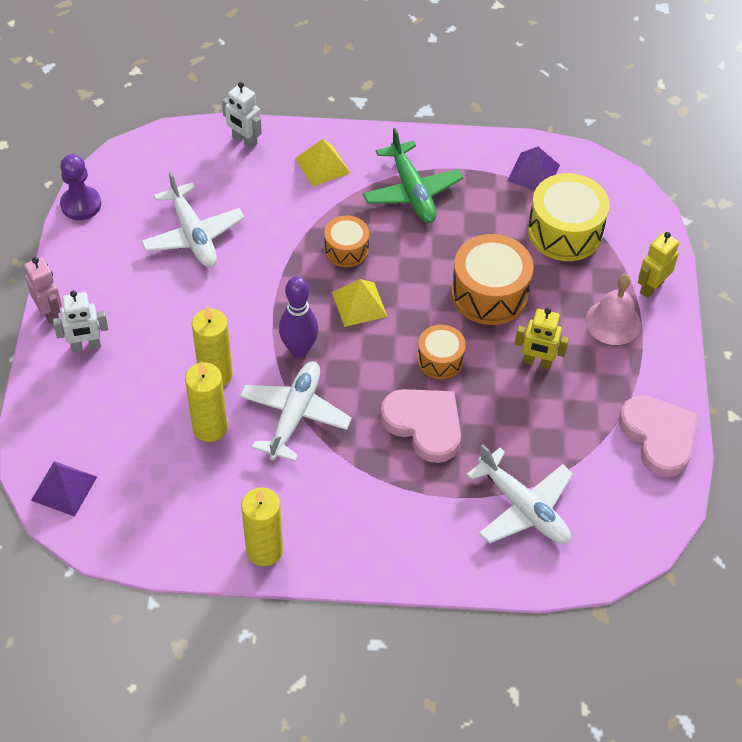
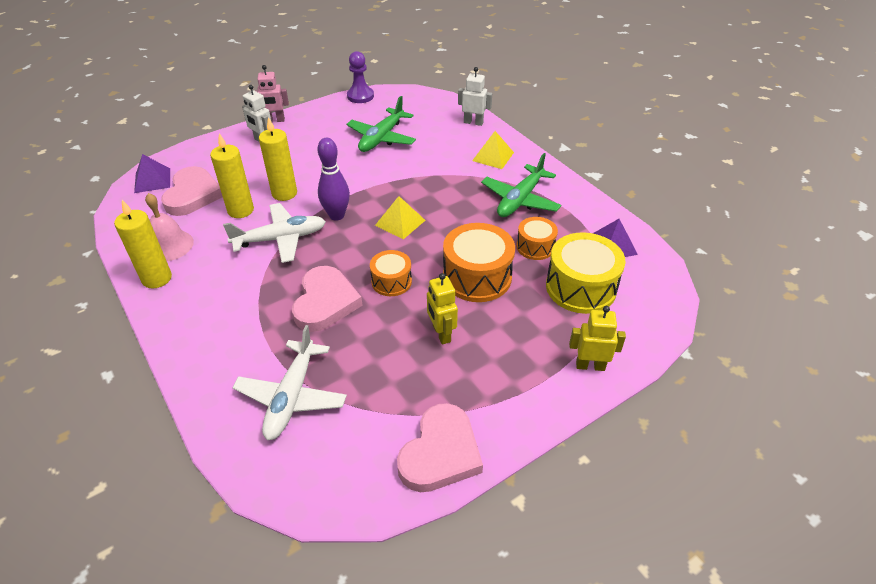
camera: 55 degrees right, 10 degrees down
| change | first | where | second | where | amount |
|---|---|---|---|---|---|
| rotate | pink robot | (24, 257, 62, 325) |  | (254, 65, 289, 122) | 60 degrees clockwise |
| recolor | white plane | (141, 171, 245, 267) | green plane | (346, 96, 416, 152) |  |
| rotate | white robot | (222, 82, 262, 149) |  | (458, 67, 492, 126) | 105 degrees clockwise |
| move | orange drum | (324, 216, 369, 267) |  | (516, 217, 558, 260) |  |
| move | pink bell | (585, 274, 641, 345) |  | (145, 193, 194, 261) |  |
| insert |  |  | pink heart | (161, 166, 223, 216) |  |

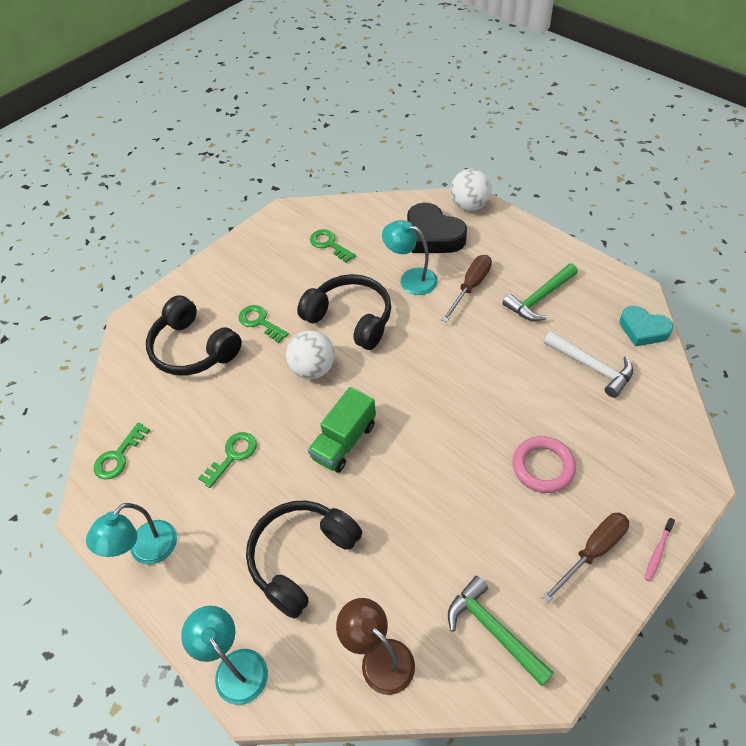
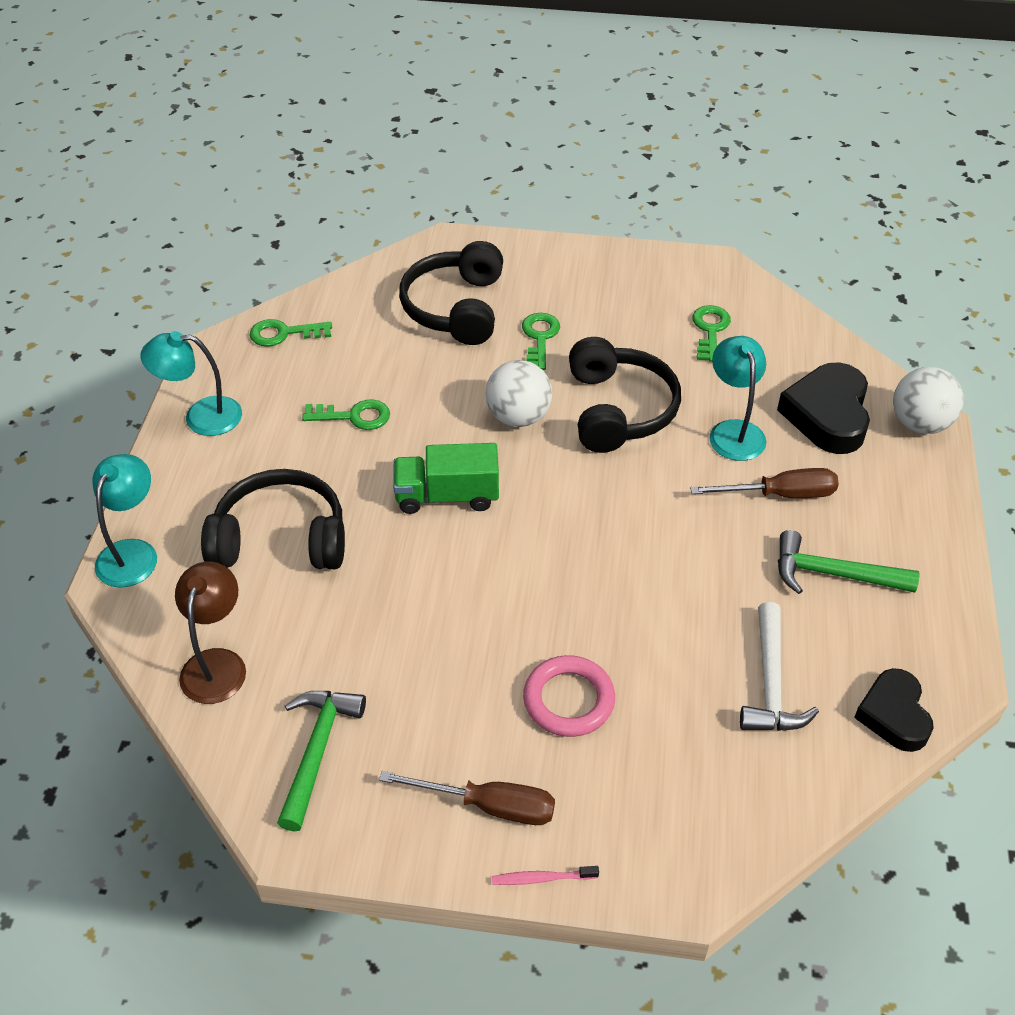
camera: 50 degrees right, 5 degrees down
| change | first | where | second | where | amount |
|---|---|---|---|---|---|
| recolor | turquoise heart | (619, 306, 673, 346) | black heart | (854, 668, 933, 752) |  |

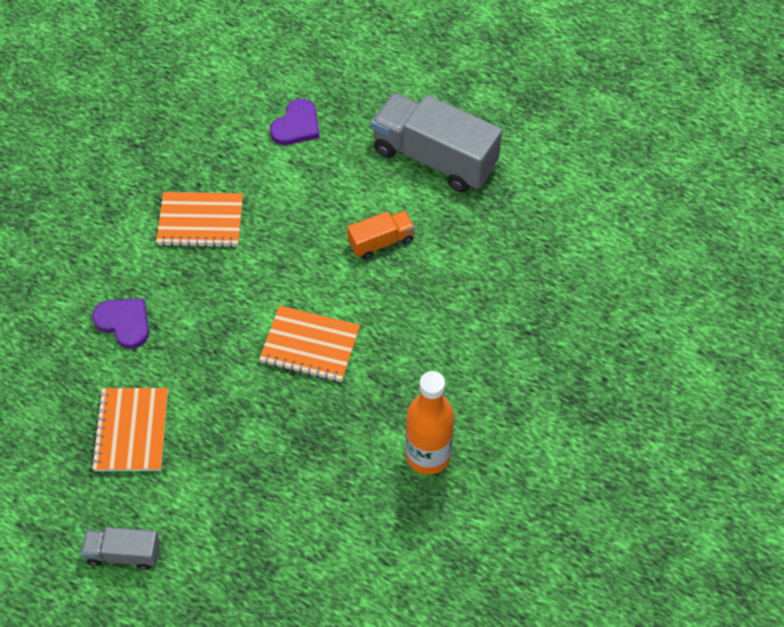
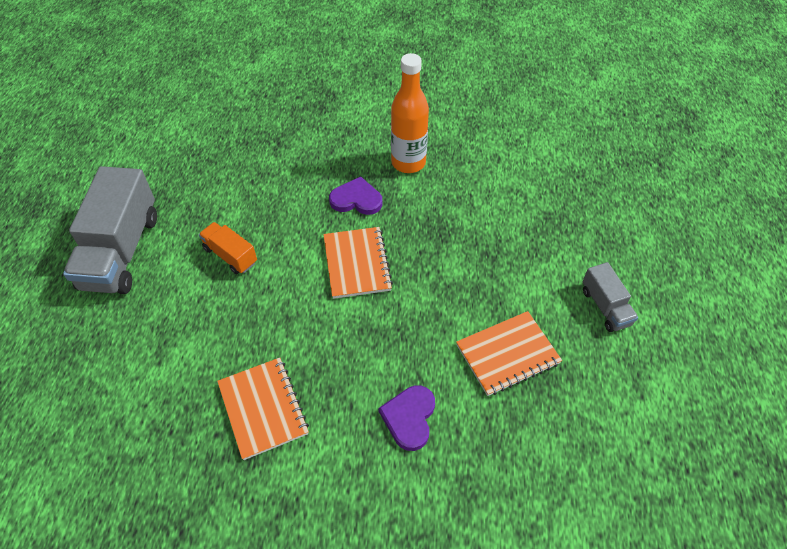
camera: 115 degrees left, 5 degrees down
| change | first | where | second | where | amount |
|---|---|---|---|---|---|
| move | purple heart | (270, 99, 320, 145) |  | (329, 176, 383, 215) |  |

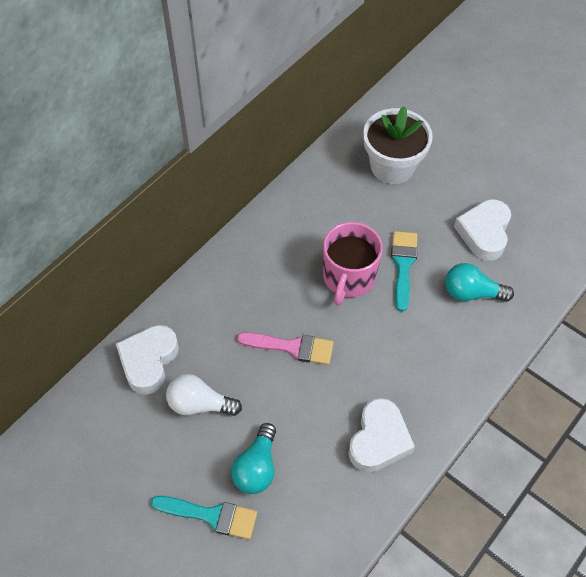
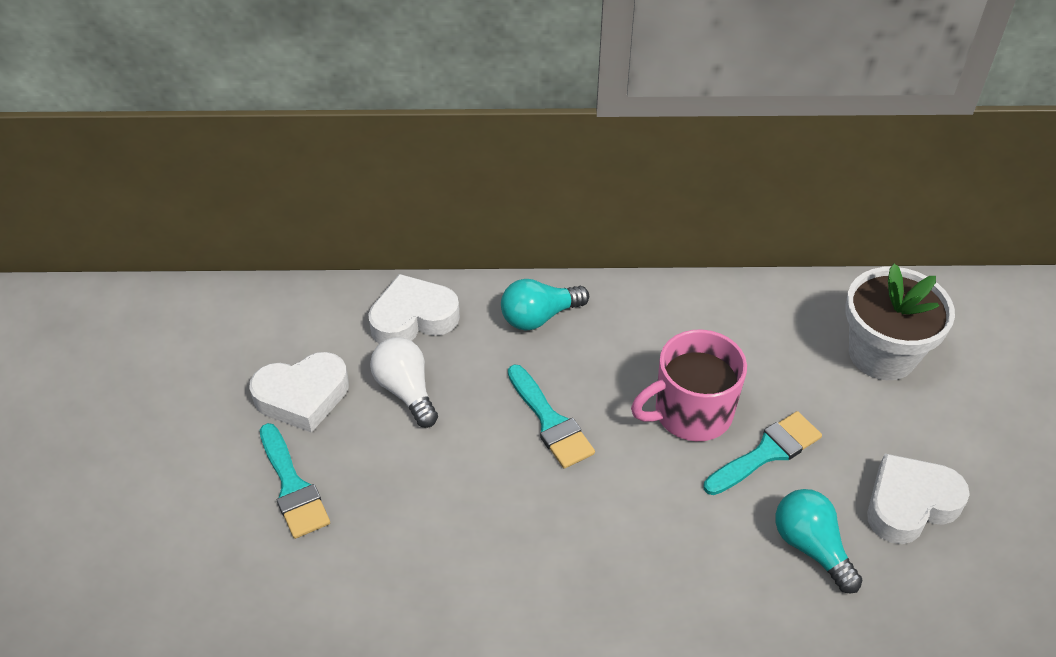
camera: 50 degrees right, 10 degrees down
| change | first | where | second | where | amount |
|---|---|---|---|---|---|
| move | turquoise light bulb | (231, 423, 276, 494) |  | (501, 279, 589, 330) |  |
| recolor | pink brush | (237, 332, 334, 365) | turquoise brush | (508, 364, 595, 469) |  |
| move | white heart | (348, 398, 415, 472) |  | (249, 352, 349, 433) |  |

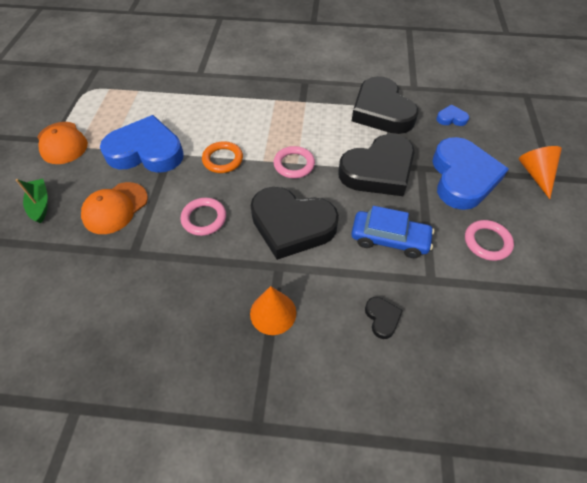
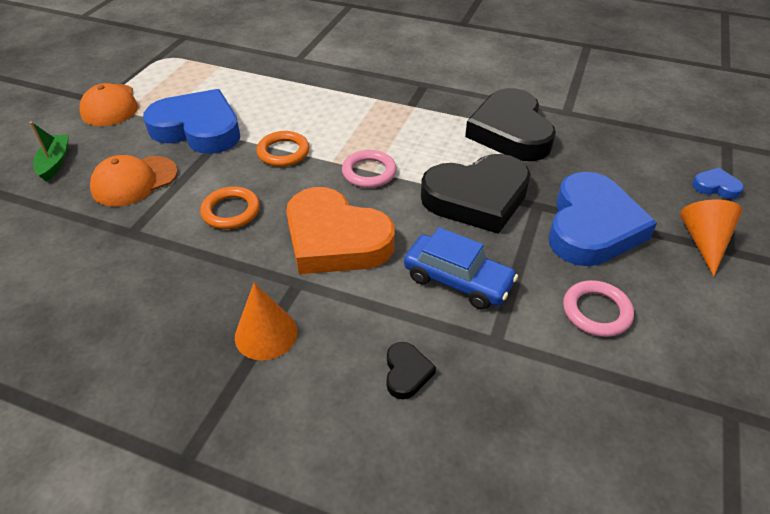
camera: 15 degrees right, 10 degrees down
| change | first | where | second | where | amount |
|---|---|---|---|---|---|
| recolor | pink ring | (180, 198, 226, 236) | orange ring | (200, 187, 260, 229) |  |
| recolor | black heart | (251, 187, 339, 260) | orange heart | (286, 187, 395, 274) |  |
| move | blue heart | (436, 105, 469, 126) |  | (692, 168, 744, 199) |  |

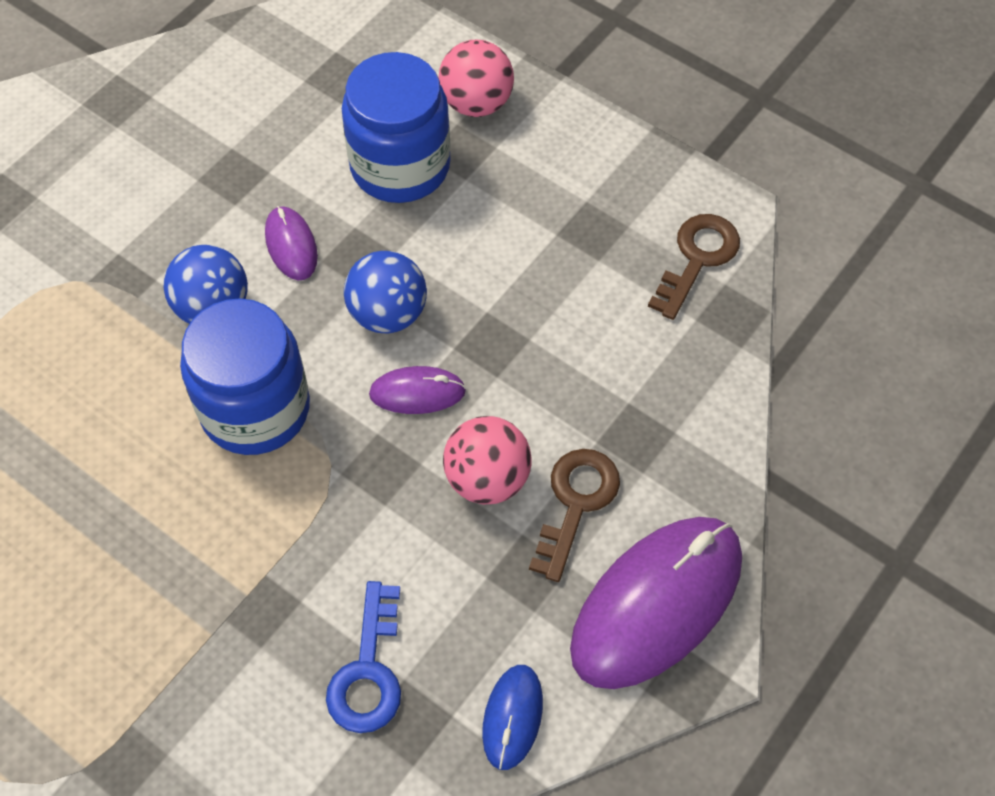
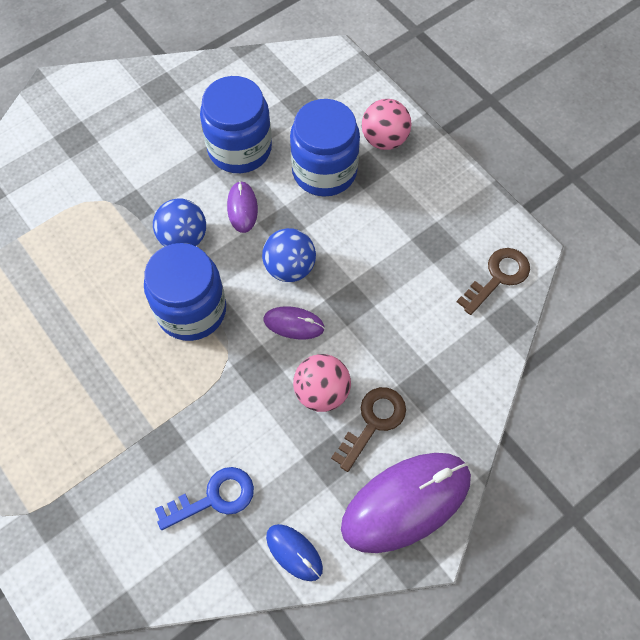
camera: 15 degrees right, 5 degrees up
| change | first | where | second | where | amount |
|---|---|---|---|---|---|
| rotate | blue key | (326, 581, 401, 733) |  | (155, 467, 254, 530) | 135 degrees counterclockwise |
| rotate | blue mouse | (482, 665, 543, 770) |  | (266, 524, 323, 581) | 75 degrees counterclockwise |
| insert |  |  | blue jar | (200, 76, 272, 173) |  |

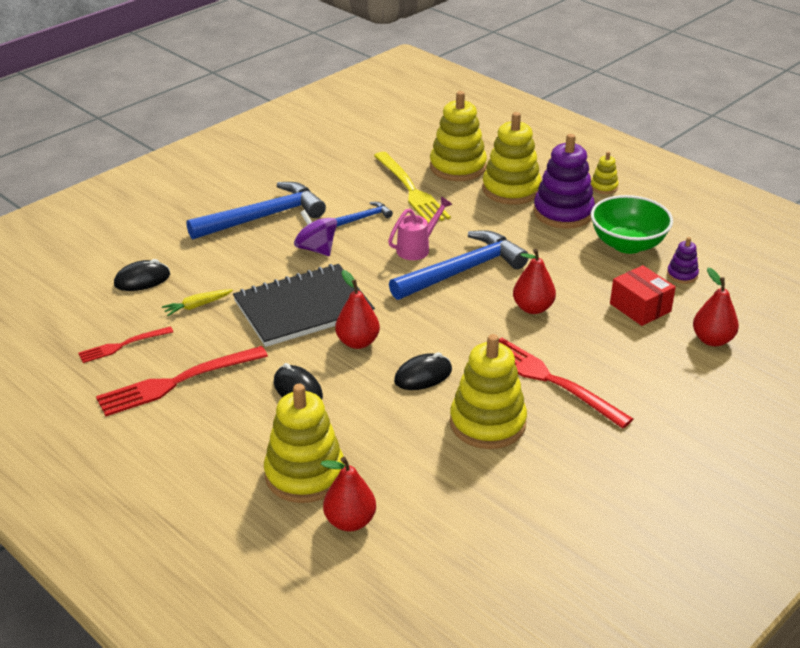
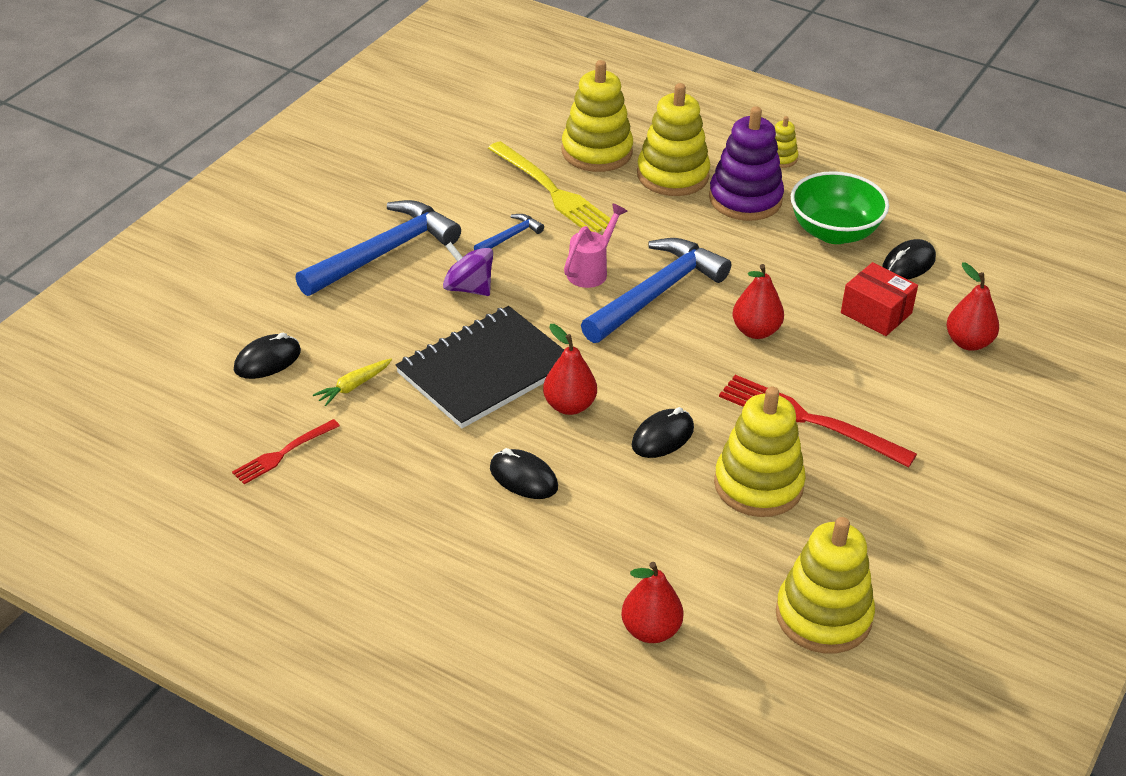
camera: 15 degrees left, 5 degrees up
| change | first | where | second | where | amount |
|---|---|---|---|---|---|
| delete | red fork | (96, 346, 268, 416) |  |  |  |
| move | yellow stacking toy | (264, 384, 344, 503) |  | (776, 517, 875, 653) |  |
| replace | purple stacking toy | (667, 237, 699, 284) | black mouse | (882, 239, 936, 279) |  |

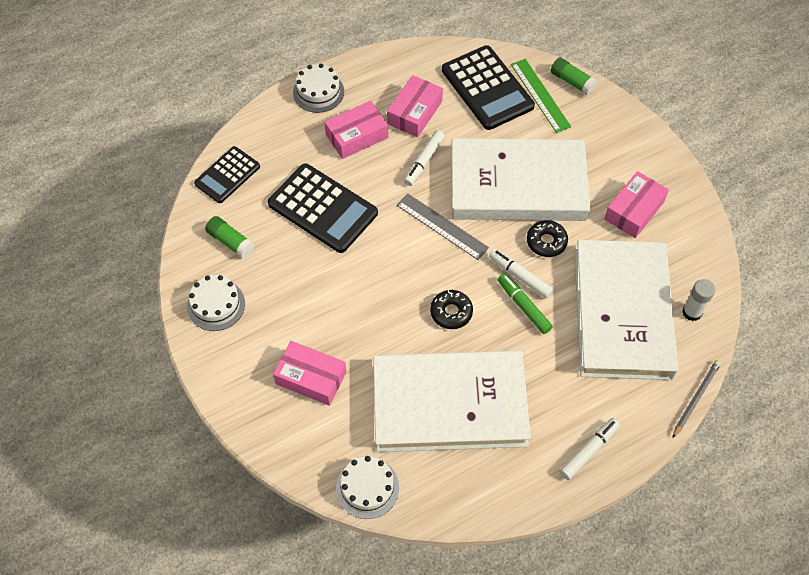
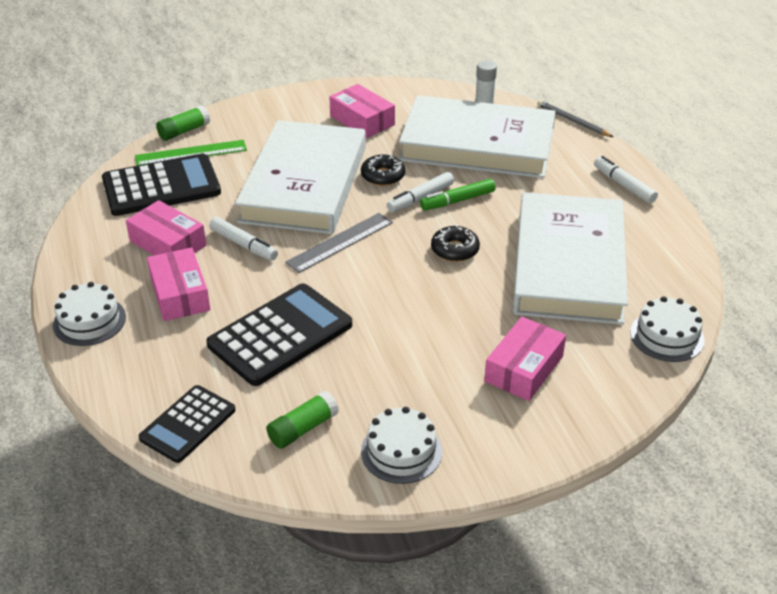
camera: 80 degrees left, 20 degrees down
| change | first | where | second | where | amount |
|---|---|---|---|---|---|
| rotate | black calculator | (194, 146, 260, 203) |  | (139, 385, 236, 463) | 75 degrees clockwise |

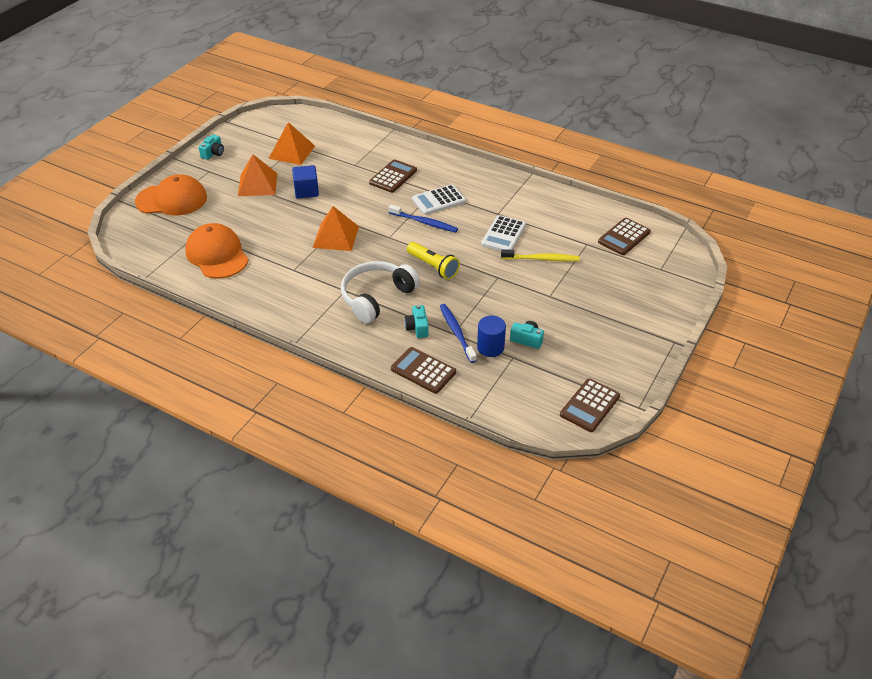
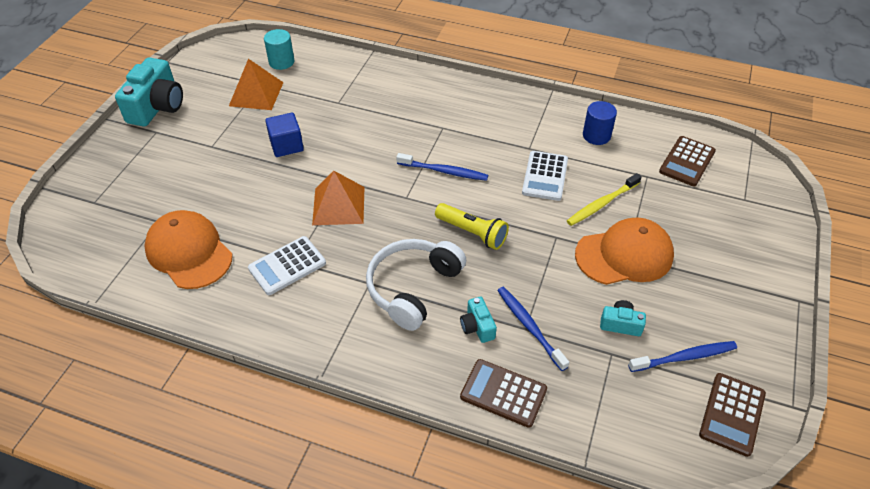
camera: 10 degrees left, 5 degrees up
| change | first | where | second | where | amount |
|---|---|---|---|---|---|
| move | orange cap | (135, 174, 207, 216) |  | (575, 218, 674, 285) |  |
| resize | turquoise camera | (199, 134, 224, 160) |  | (115, 57, 183, 126) | x2.04 |
| delete | orange pyramid | (238, 154, 277, 196) |  |  |  |
| delete | brown calculator | (369, 159, 417, 193) |  |  |  |
| move | white calculator | (412, 184, 466, 215) |  | (248, 236, 326, 295) |  |
| move | blue cylinder | (477, 316, 506, 357) |  | (583, 101, 617, 145) |  |
| rotate | yellow toothbrush | (501, 249, 580, 261) |  | (567, 173, 642, 226) | 150 degrees clockwise |
| insert |  |  | turquoise cylinder | (264, 29, 294, 70) |  |
| insert |  |  | blue toothbrush | (628, 341, 737, 372) |  |

